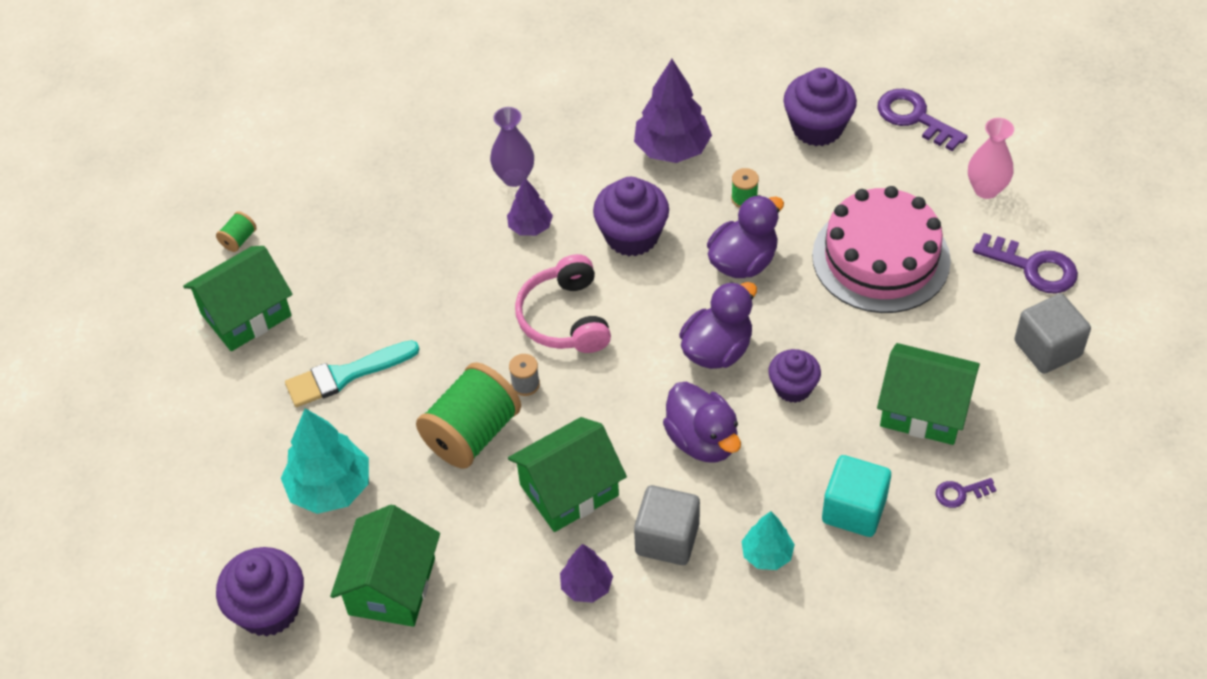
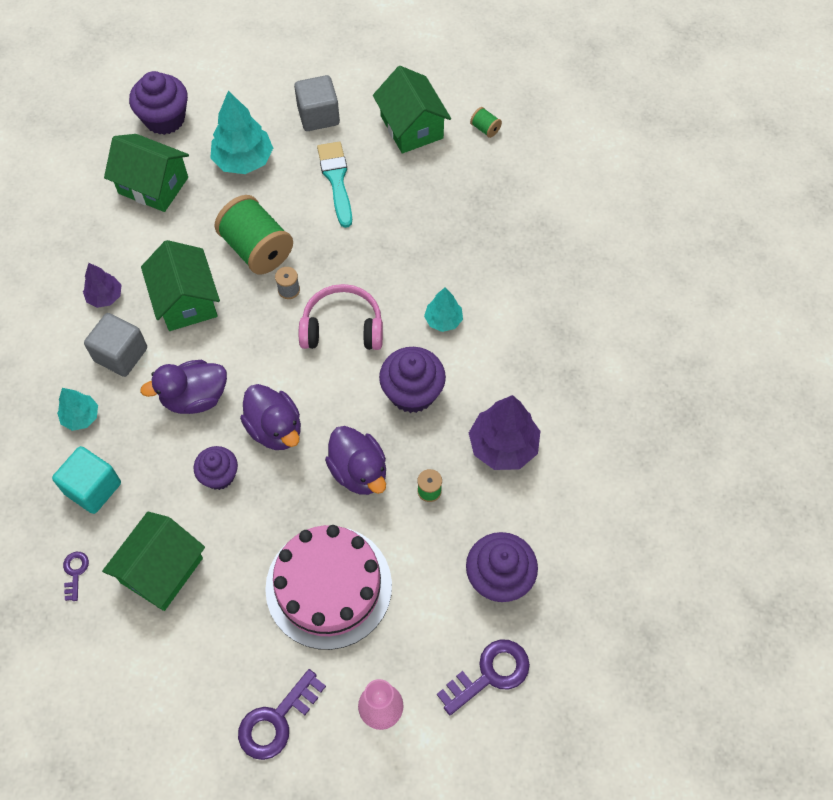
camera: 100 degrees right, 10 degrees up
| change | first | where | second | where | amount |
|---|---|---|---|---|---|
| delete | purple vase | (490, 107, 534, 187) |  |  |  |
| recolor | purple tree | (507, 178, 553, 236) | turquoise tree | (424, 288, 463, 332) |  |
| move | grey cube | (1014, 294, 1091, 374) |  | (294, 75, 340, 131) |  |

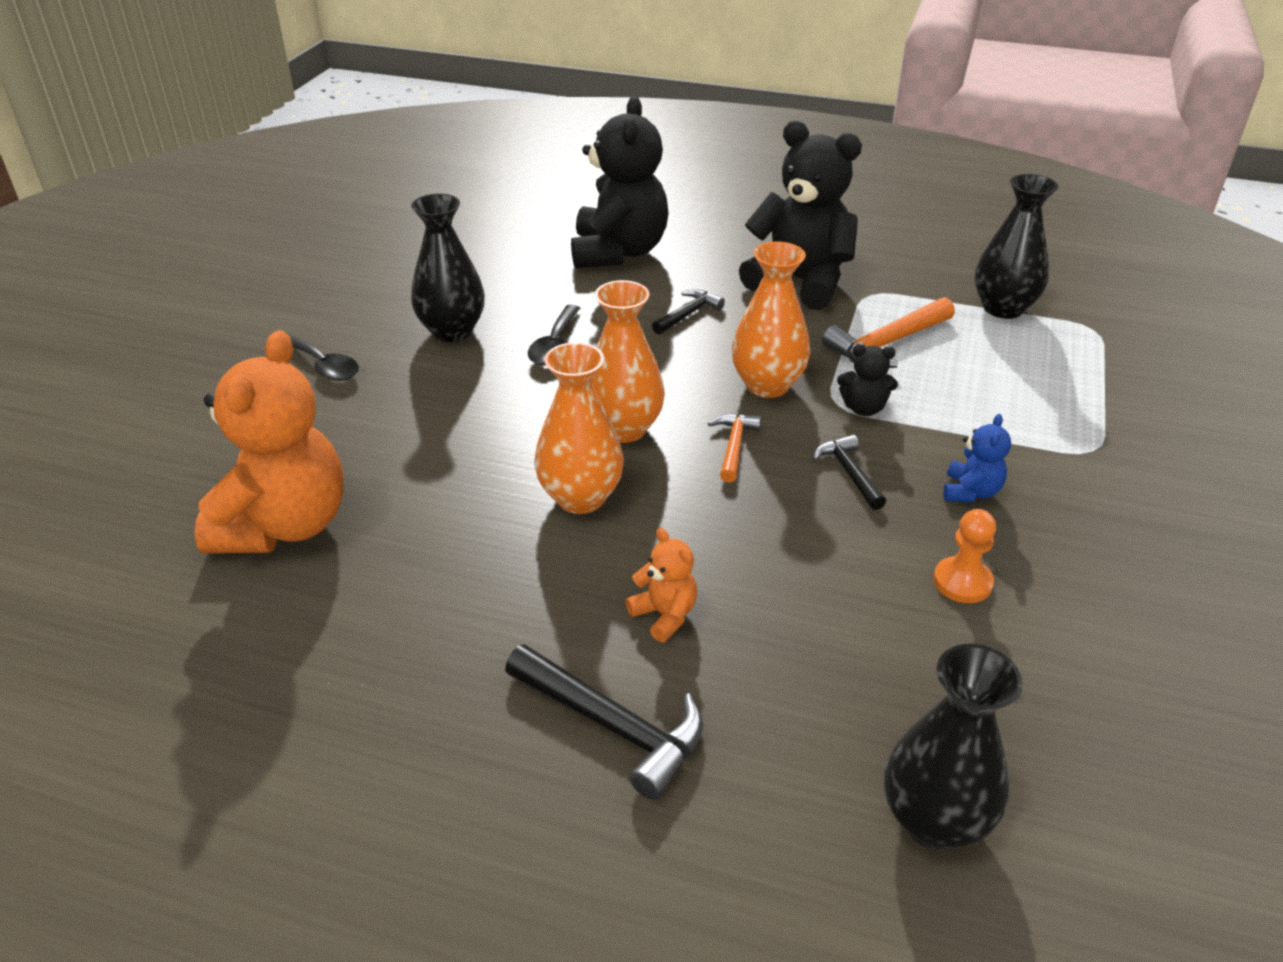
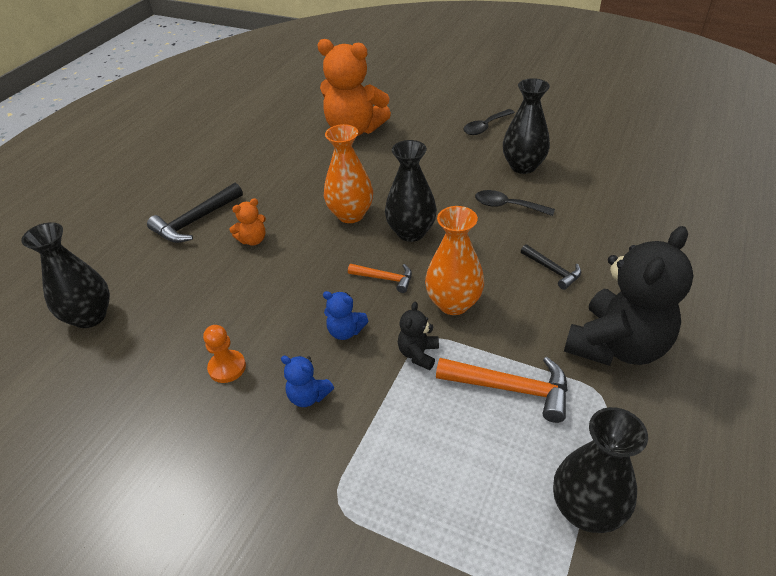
camera: 100 degrees right, 5 degrees up
| change | first | where | second | where | amount |
|---|---|---|---|---|---|
| delete | black teddy bear | (571, 96, 668, 268) |  |  |  |
| recolor | orange vase | (591, 280, 665, 443) | black vase | (385, 140, 437, 242) |  |
| replace | black hammer | (812, 435, 886, 510) | blue teddy bear | (323, 291, 368, 340) |  |
| rotate | orange hammer | (822, 297, 955, 368) |  | (436, 357, 568, 423) | 135 degrees clockwise |

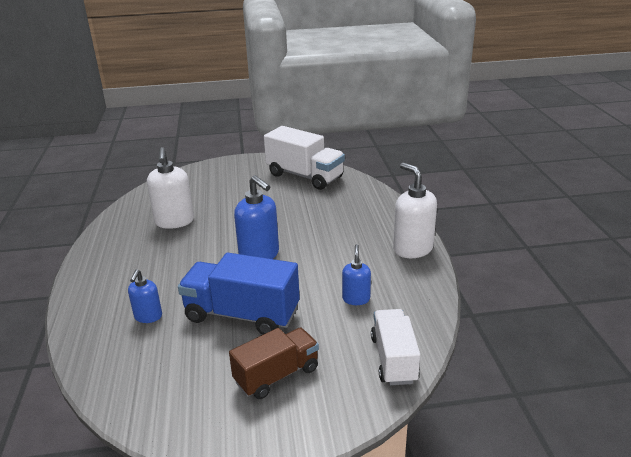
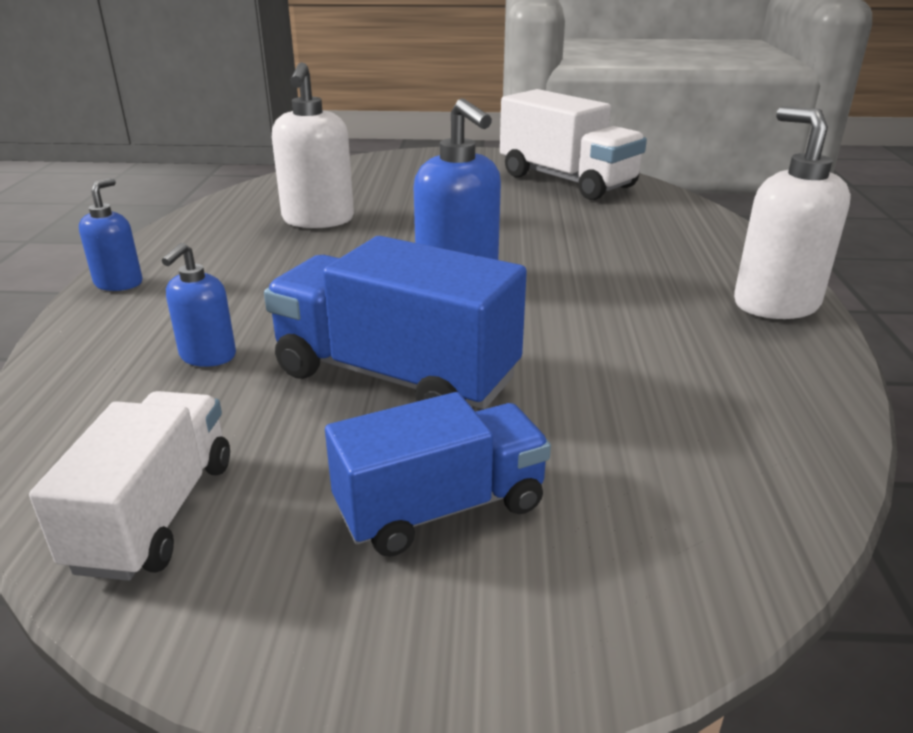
camera: 10 degrees right, 0 degrees up
| change | first | where | second | where | amount |
|---|---|---|---|---|---|
| recolor | brown truck | (229, 327, 319, 399) | blue truck | (325, 392, 551, 557) |  |
| move | blue soap dispenser | (342, 244, 371, 305) |  | (79, 178, 143, 291) |  |
| move | white truck | (371, 309, 420, 385) |  | (29, 391, 230, 581) |  |

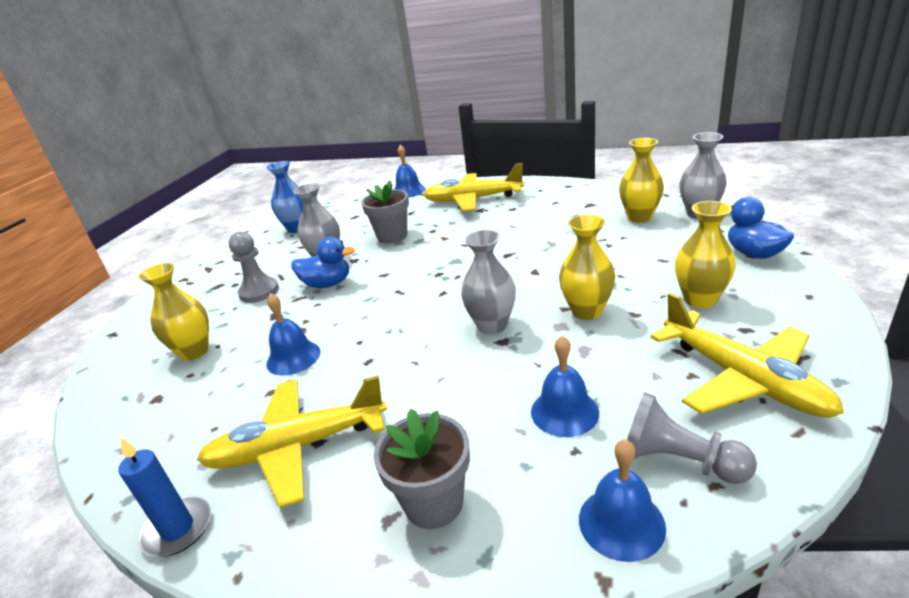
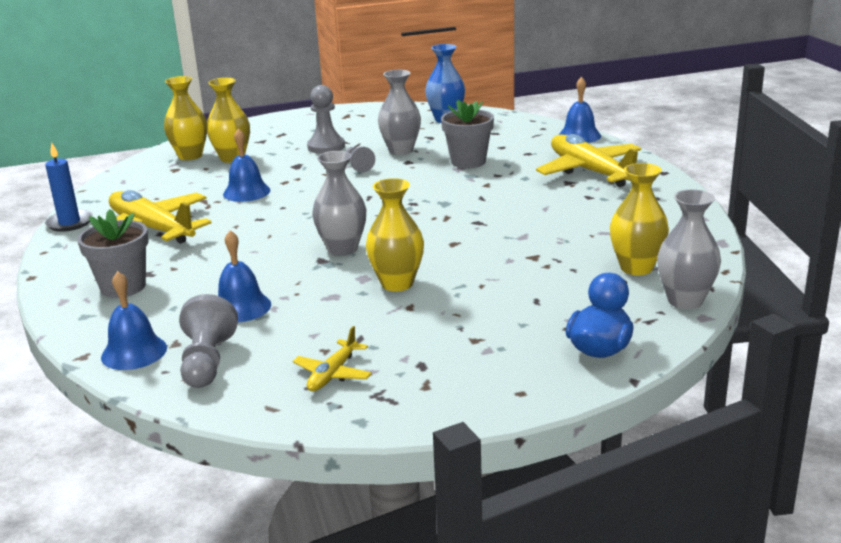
camera: 55 degrees right, 5 degrees down
| change | first | where | second | where | amount |
|---|---|---|---|---|---|
| replace | blue duck | (291, 237, 355, 288) | grey pawn | (345, 146, 375, 172) |  |
| resize | yellow plane | (650, 293, 844, 418) |  | (293, 326, 372, 391) | x0.49 |
| move | yellow vase | (675, 201, 736, 308) |  | (164, 76, 207, 160) |  |

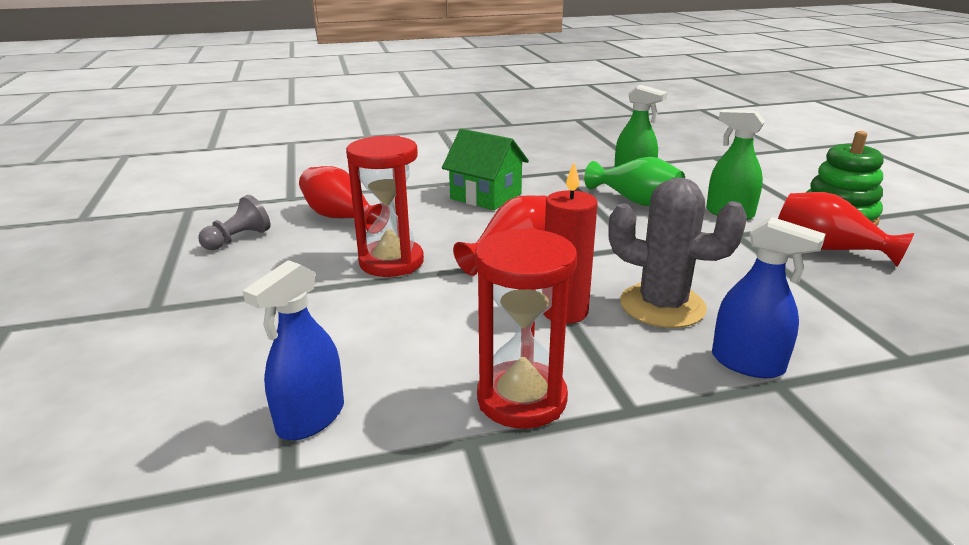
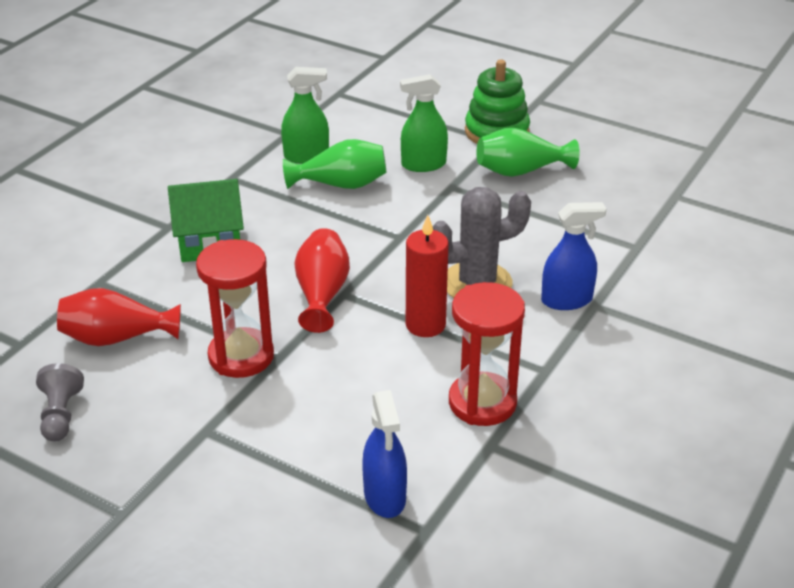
camera: 45 degrees left, 10 degrees up
| change | first | where | second | where | amount |
|---|---|---|---|---|---|
| recolor | red vase | (778, 192, 914, 267) | green vase | (477, 128, 580, 177) |  |

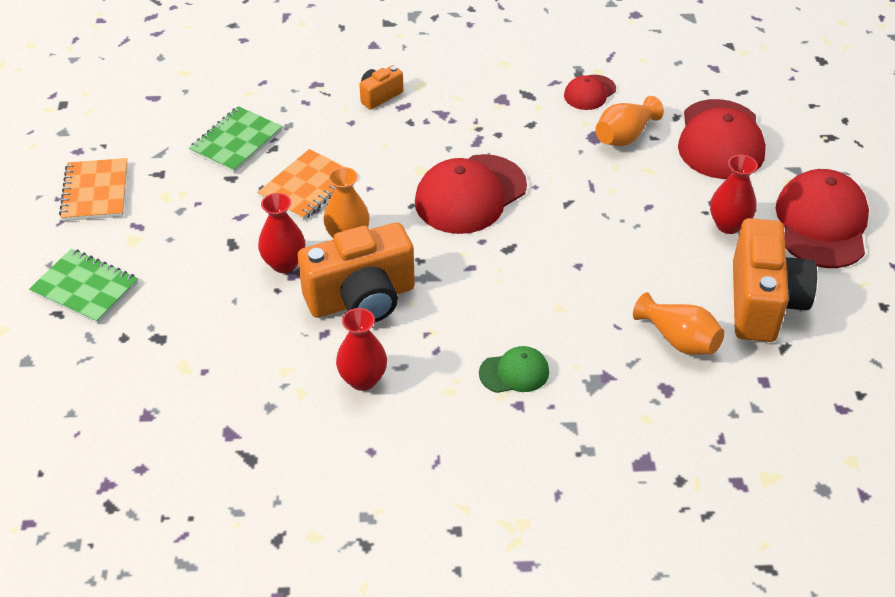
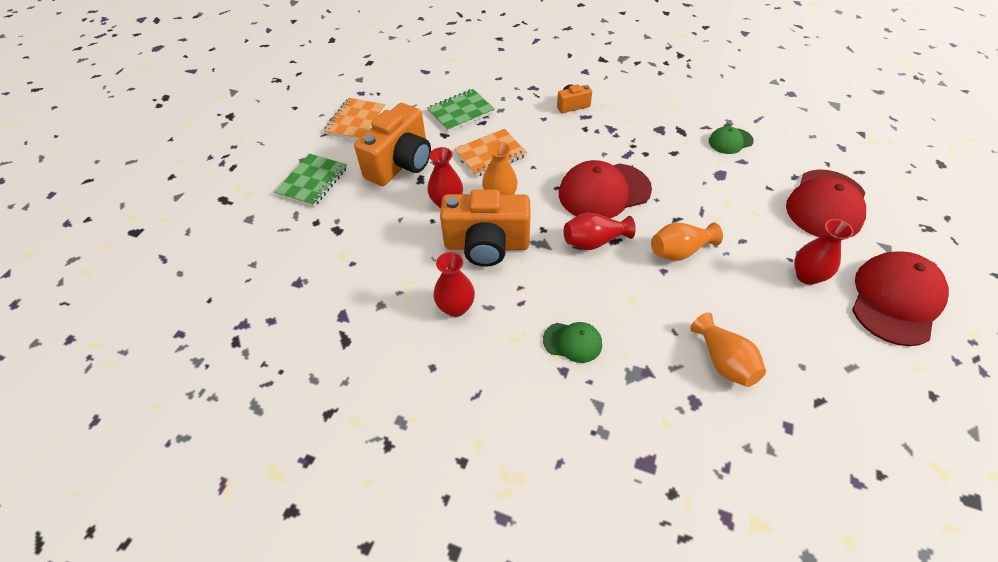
camera: 25 degrees right, 5 degrees up
| change | first | where | second | where | amount |
|---|---|---|---|---|---|
| rotate | green notebook | (29, 249, 138, 324) |  | (274, 154, 347, 207) | 60 degrees clockwise |
| recolor | red cap | (564, 75, 616, 110) | green cap | (709, 126, 754, 154) |  |
| move | orange vase | (595, 96, 664, 146) |  | (651, 222, 723, 261) |  |
| move | orange camera | (733, 218, 817, 342) |  | (354, 103, 431, 186) |  |
| insert |  |  | red vase | (564, 212, 636, 250) |  |

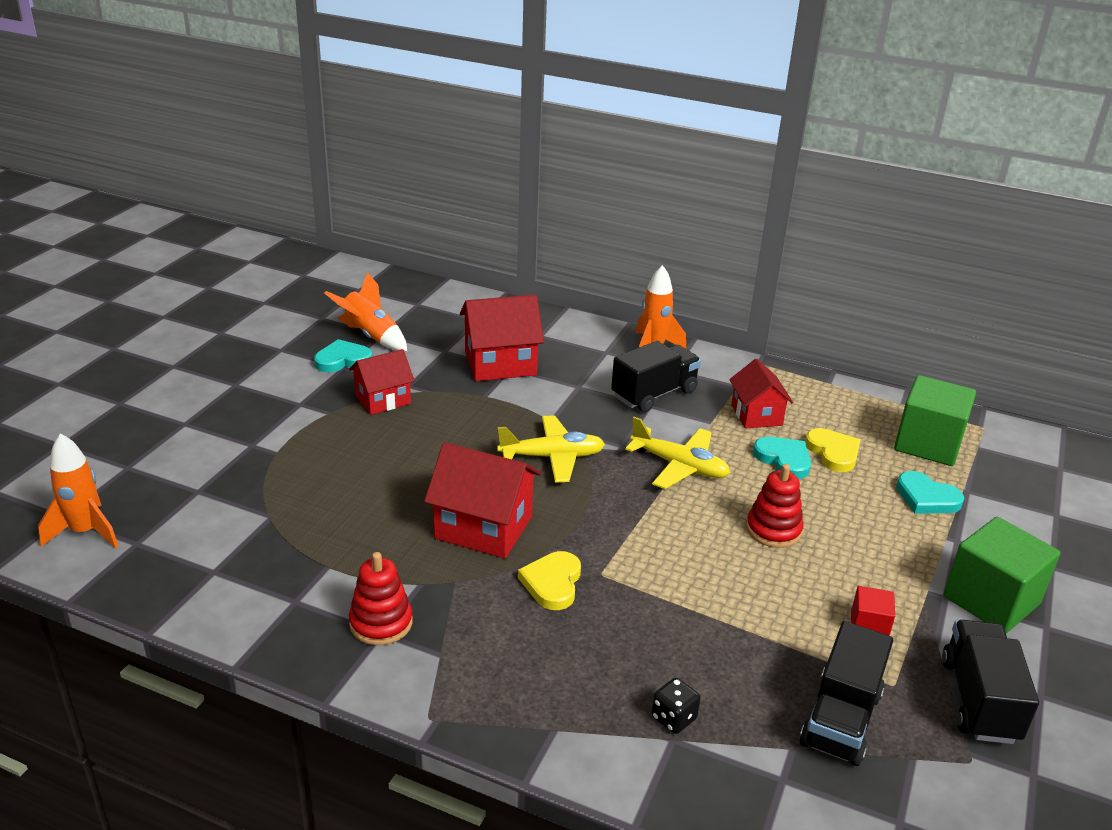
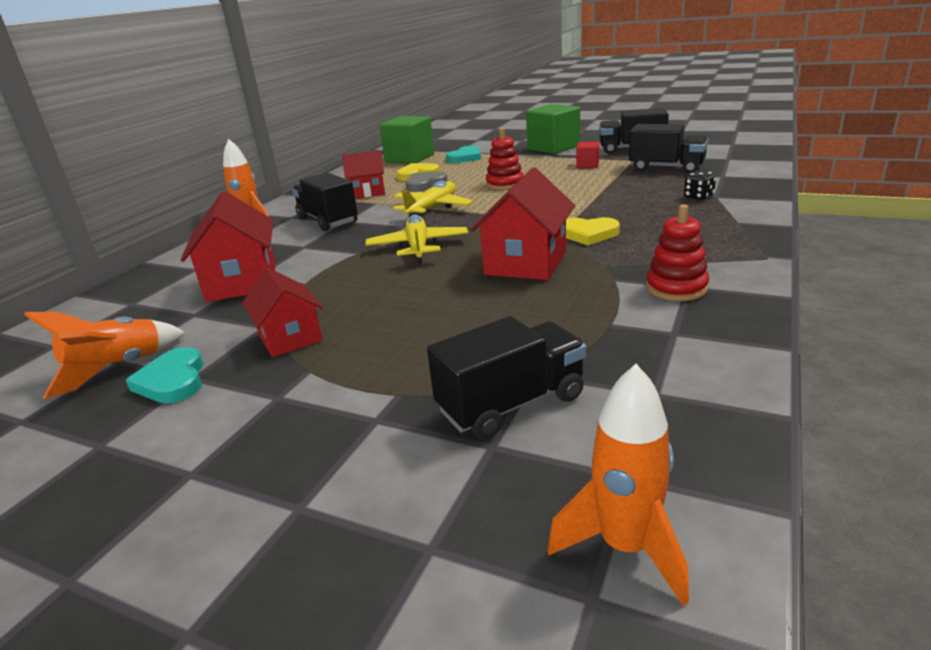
camera: 85 degrees left, 5 degrees down
| change | first | where | second | where | amount |
|---|---|---|---|---|---|
| recolor | turquoise heart | (753, 437, 811, 479) | grey heart | (406, 172, 448, 192) |  |
| insert |  |  | black truck | (427, 316, 586, 439) |  |

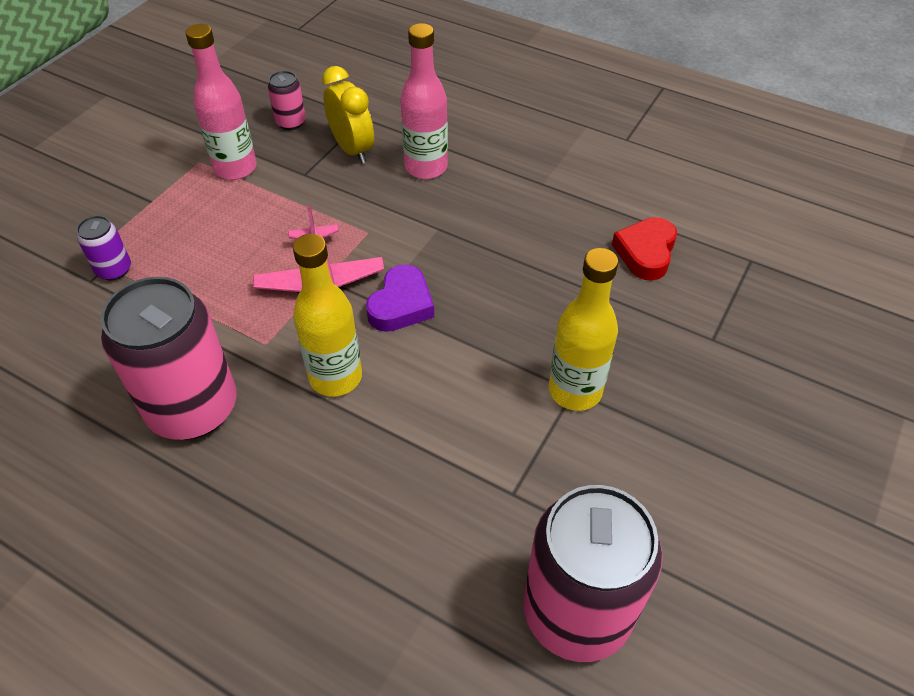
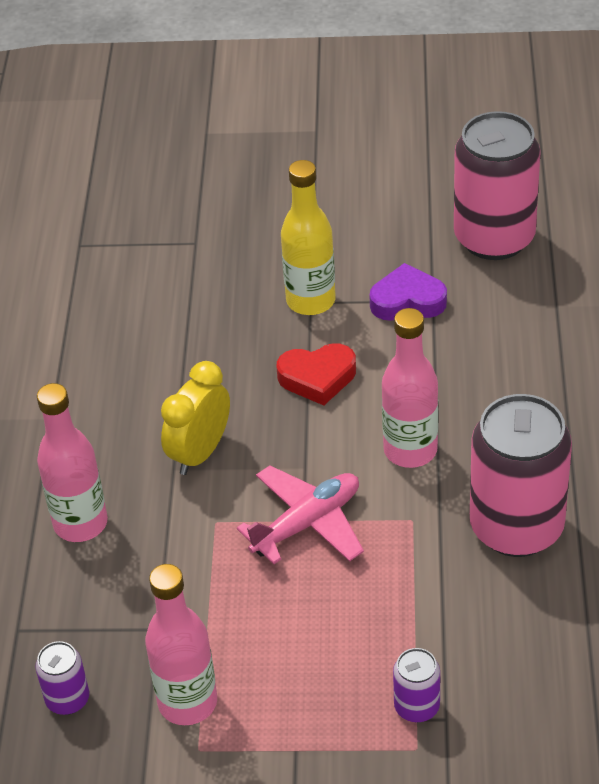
camera: 115 degrees left, 5 degrees down
| change | first | where | second | where | amount |
|---|---|---|---|---|---|
| recolor | pink can | (268, 71, 306, 130) | purple can | (35, 641, 89, 715) |  |
| recolor | yellow bottle | (293, 234, 362, 397) | pink bottle | (382, 308, 438, 468) |  |
| move | yellow clock | (322, 66, 374, 164) |  | (161, 361, 230, 475) |  |
| move | purple heart | (366, 265, 434, 332) |  | (369, 263, 447, 321) |  |
| move | red heart | (612, 217, 677, 281) |  | (277, 343, 356, 405) |  |

